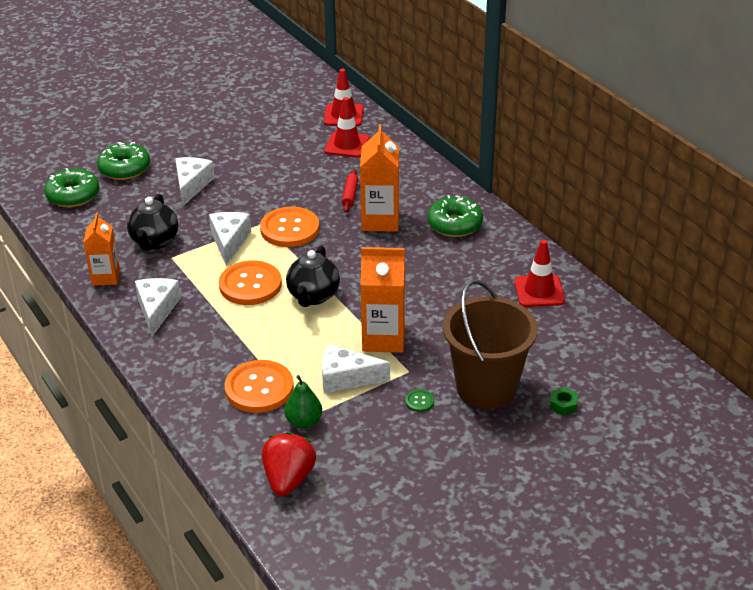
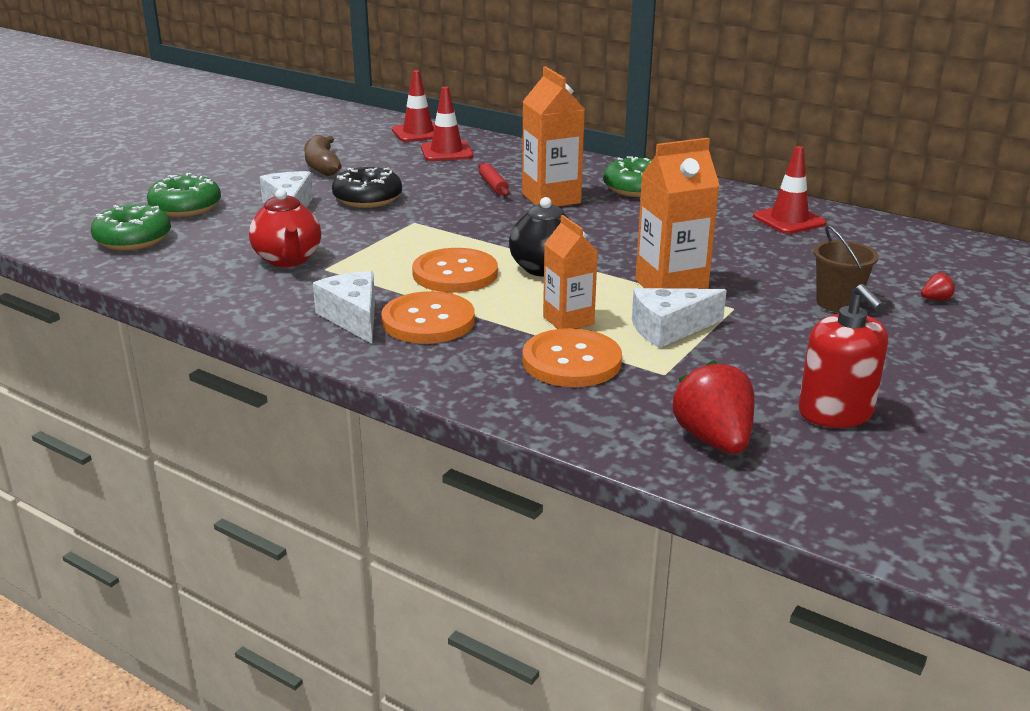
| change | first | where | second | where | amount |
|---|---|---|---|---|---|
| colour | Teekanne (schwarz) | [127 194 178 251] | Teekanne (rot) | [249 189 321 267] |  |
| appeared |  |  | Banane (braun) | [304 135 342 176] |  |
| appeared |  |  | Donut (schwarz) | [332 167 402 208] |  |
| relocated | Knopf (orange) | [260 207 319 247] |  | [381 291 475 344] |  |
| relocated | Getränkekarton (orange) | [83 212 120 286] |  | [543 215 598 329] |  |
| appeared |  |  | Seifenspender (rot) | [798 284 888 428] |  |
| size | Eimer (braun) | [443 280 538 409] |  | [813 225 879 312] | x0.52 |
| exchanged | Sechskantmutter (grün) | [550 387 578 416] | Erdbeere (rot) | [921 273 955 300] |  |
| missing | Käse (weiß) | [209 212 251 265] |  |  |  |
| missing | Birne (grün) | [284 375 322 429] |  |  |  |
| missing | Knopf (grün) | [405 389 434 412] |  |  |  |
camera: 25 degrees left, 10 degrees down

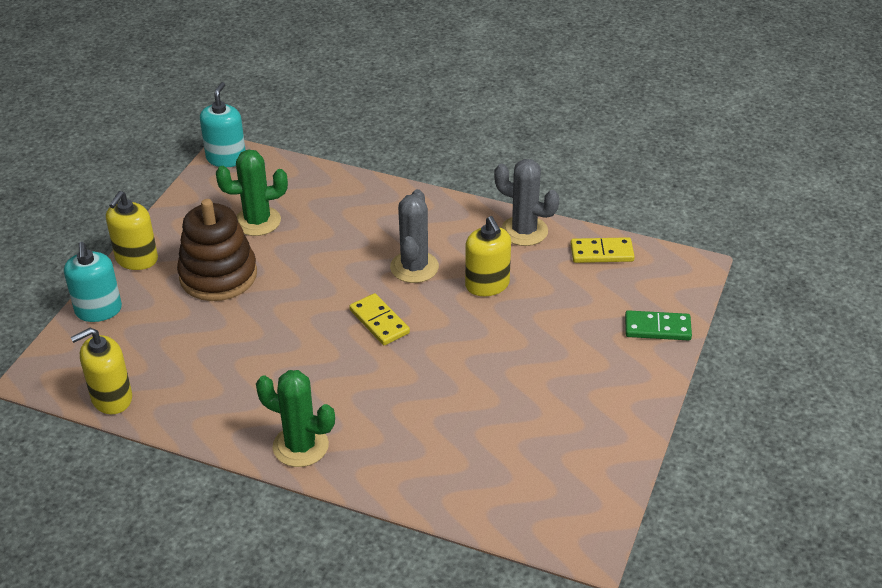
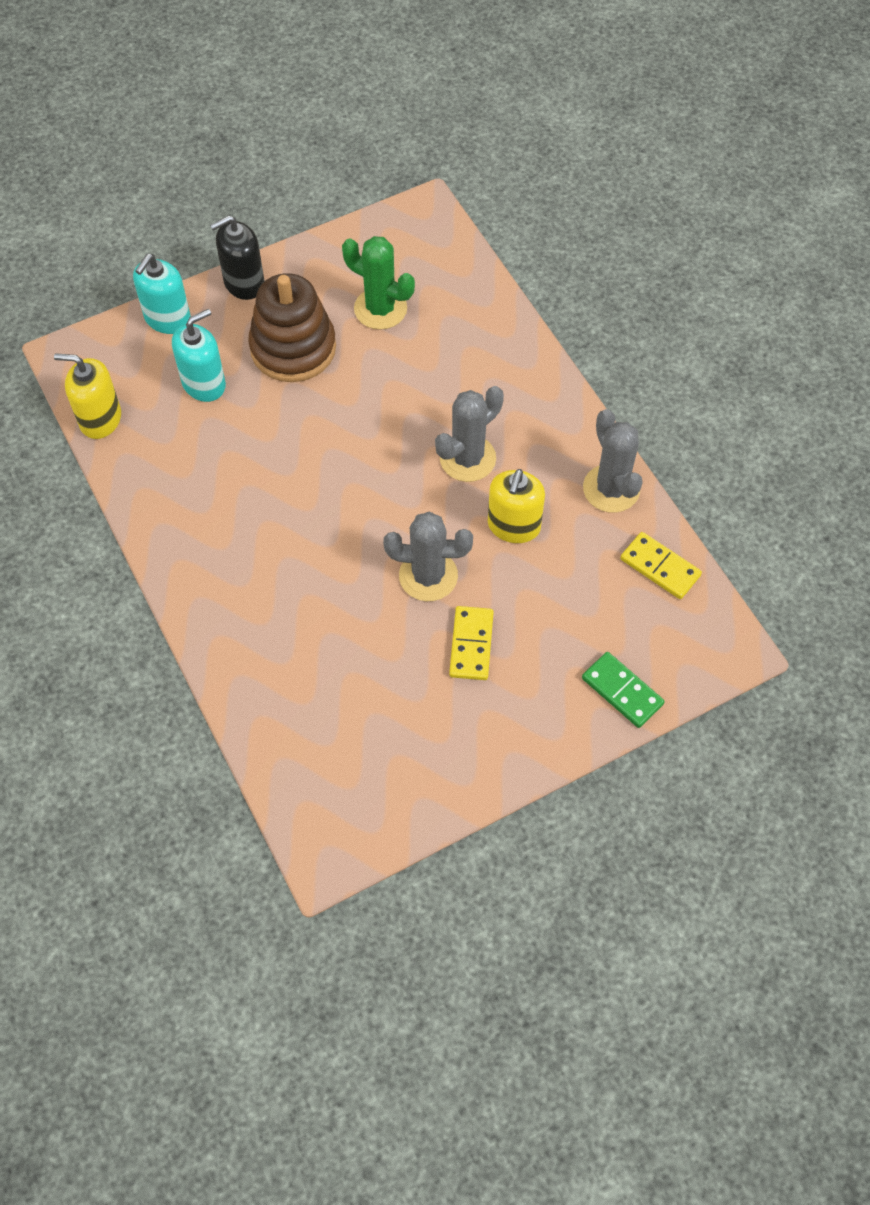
| change | first | where | second | where | amount |
|---|---|---|---|---|---|
| relocated | Seifenspender (türkis) | [200 82 246 167] |  | [172 309 226 402] |  |
| colour | Seifenspender (gelb) | [106 191 158 270] | Seifenspender (schwarz) | [210 215 264 300] |  |
| appeared |  |  | Kaktus (grau) | [383 511 473 601] |  |
| relocated | Dominostein (gelb) | [349 293 410 345] |  | [449 606 494 680] |  |
| missing | Kaktus (grün) | [256 370 335 467] |  |  |  |
camera: 40 degrees right, 20 degrees up

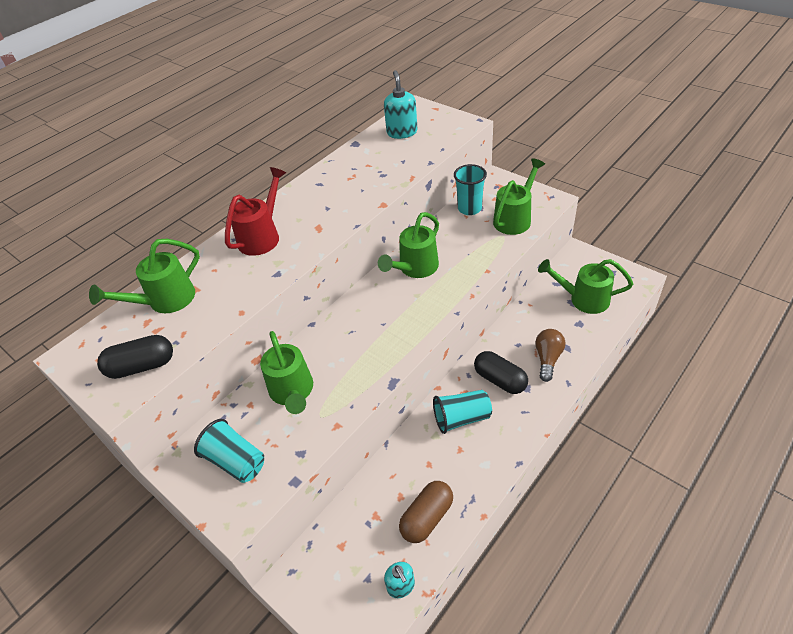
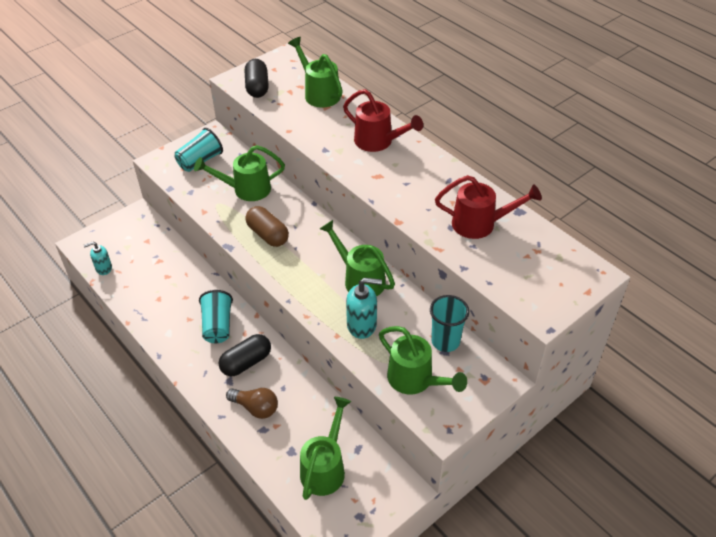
| change | first | where | second | where | amount |
|---|---|---|---|---|---|
| relocated | Kapsel (braun) | [399 481 453 543] |  | [245 206 289 247] |  |
| relocated | Seifenspender (türkis) | [384 70 418 139] |  | [346 278 382 339] |  |
| appeared |  |  | Gießkanne (rot) | [435 175 542 239] |  |
camera: 95 degrees right, 0 degrees up

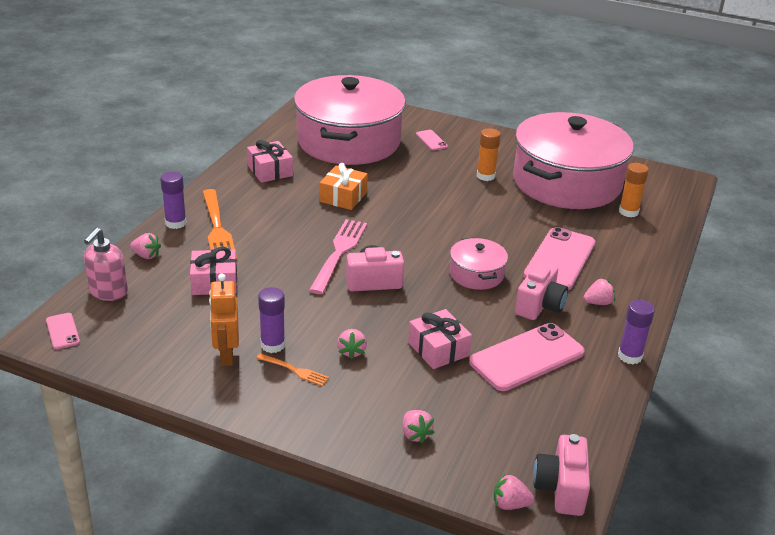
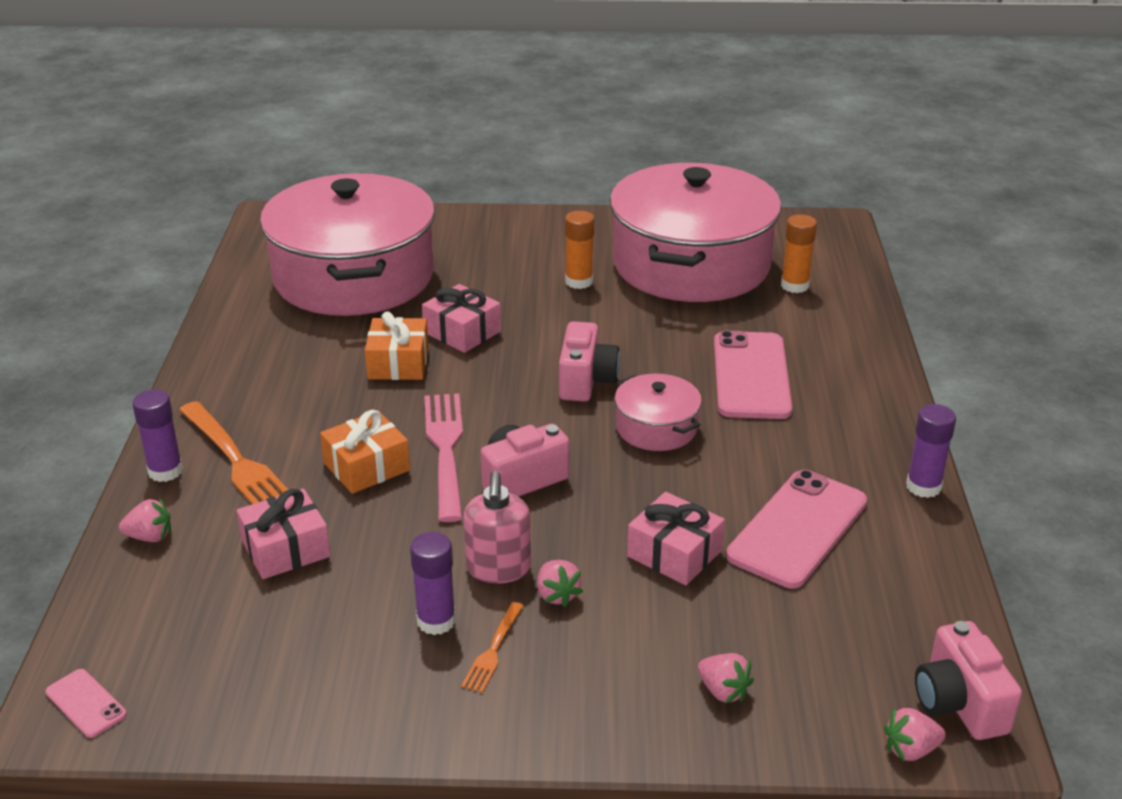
| change | first | where | second | where | amount |
|---|---|---|---|---|---|
| appeared |  |  | Geschenk (orange) | [320 410 410 494] |  |
| relocated | Geschenk (rosa) | [247 140 293 183] |  | [422 284 501 353] |  |
| spun | Gabel (orange) | [256 353 329 386] |  | [461 602 524 693] | 105 degrees clockwise |
| relocated | Seifenspender (rosa) | [84 228 128 301] |  | [463 471 531 584] |  |
| relocated | Kamera (rosa) | [515 261 568 320] |  | [559 321 620 402] |  |
| missing | Roboter (orange) | [209 274 239 366] |  |  |  |
| missing | Handy (rosa) | [416 130 448 151] |  |  |  |
| missing | Erdbeere (rosa) | [583 278 615 305] |  |  |  |
camera: 20 degrees left, 0 degrees up

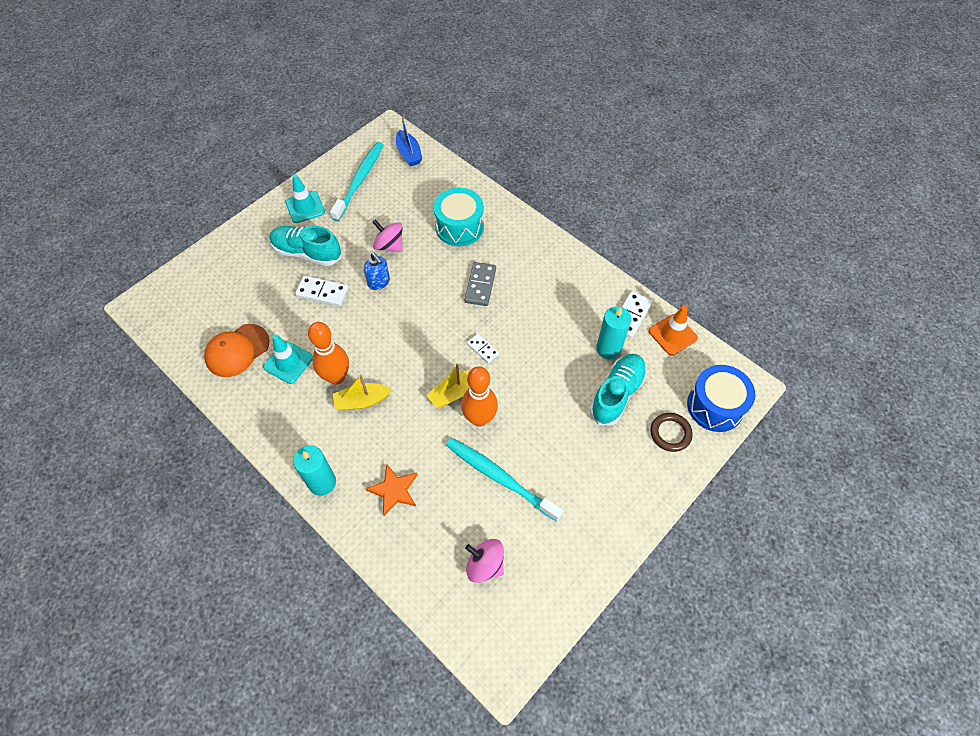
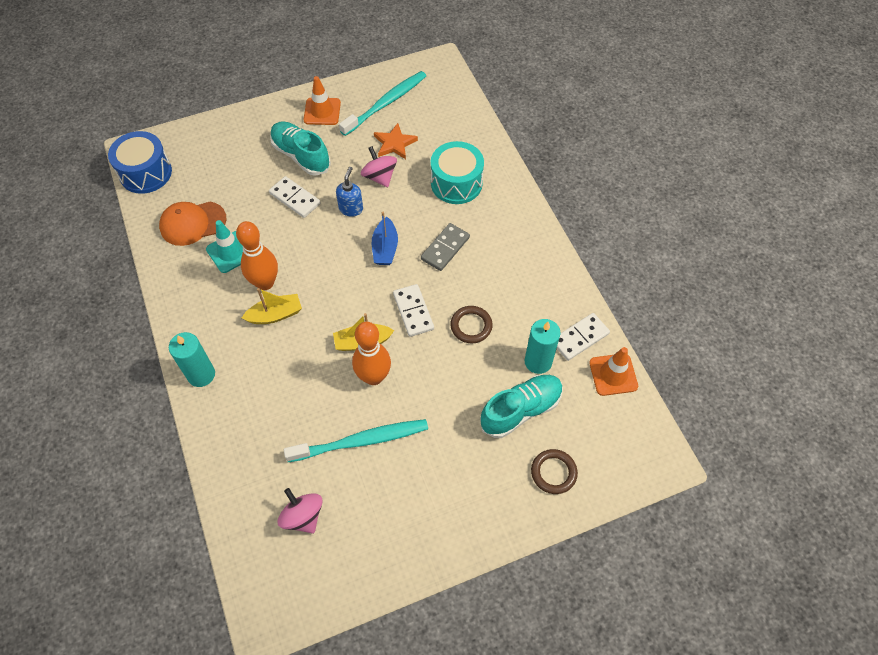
| change | first | where | second | where | amount |
|---|---|---|---|---|---|
| relocated | Trommel (blau) | [687 365 755 432] |  | [108 131 172 194] |  |
| spun | Boot (gelb) | [333 374 391 411] |  | [242 288 302 324] | 150 degrees clockwise |
| spun | Zahnbürste (türkis) | [446 438 564 522] |  | [284 419 428 462] | 105 degrees clockwise |
| colour | Leitkegel (türkis) | [285 174 325 223] | Leitkegel (orange) | [304 76 341 125] |  |
| spun | Seifenspender (blau) | [364 253 390 290] |  | [336 167 363 216] | 150 degrees counterclockwise |
| relocated | Boot (blau) | [396 117 422 166] |  | [372 212 398 265] |  |
| relocated | Stern (orange) | [366 464 417 516] |  | [374 123 418 159] |  |
| size | Dominostein (weiß) | [467 334 499 363] |  | [393 284 434 337] | x1.58 |
| appeared |  |  | Ring (braun) | [450 306 493 344] |  |
camera: 25 degrees right, 0 degrees up

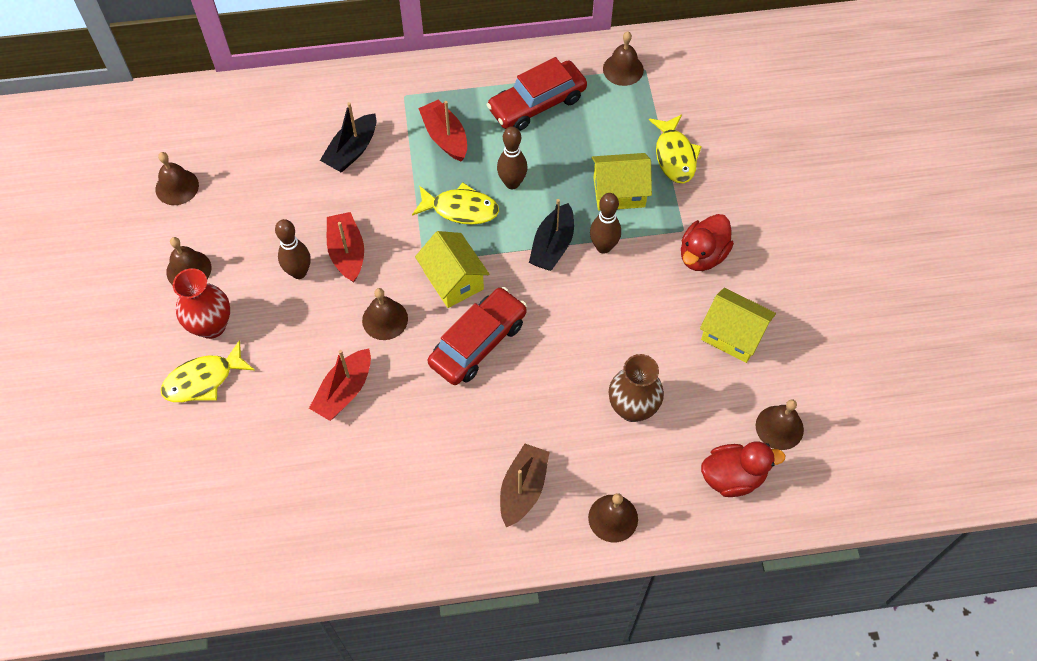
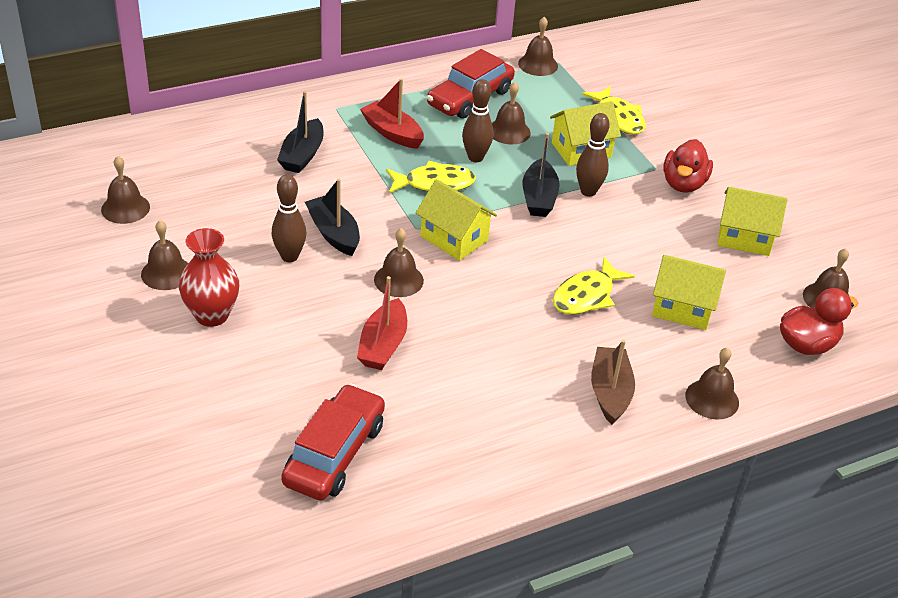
| change | first | where | second | where | amount |
|---|---|---|---|---|---|
| relocated | Auto (rot) | [428 287 527 385] |  | [281 384 385 500] |  |
| colour | Boot (rot) | [327 212 364 283] | Boot (schwarz) | [305 178 360 256] |  |
| appeared |  |  | Glocke (braun) | [492 82 531 144] |  |
| relocated | Fisch (gelb) | [160 340 255 402] |  | [553 257 635 314] |  |
| exchanged | Vase (braun) | [609 354 664 422] | Haus (gelb) | [652 255 726 330] |  |
camera: 20 degrees left, 20 degrees down

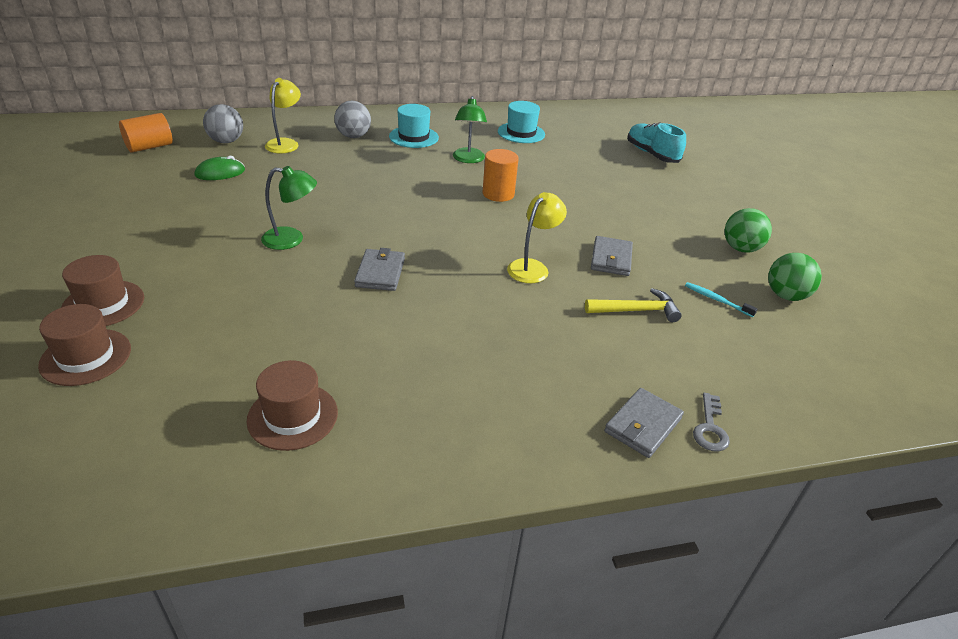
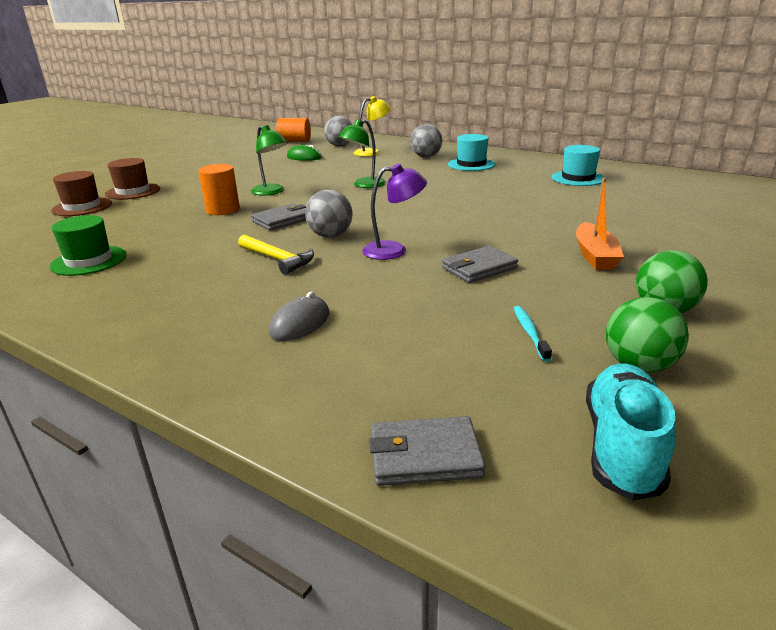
| change | first | where | second | where | amount |
|---|---|---|---|---|---|
| colour | Hut (braun) | [247 360 338 451] | Hut (grün) | [50 215 126 276] |  |
| relocated | Vollzylinder (orange) | [482 149 519 202] |  | [199 164 240 215] |  |
| relocated | Hammer (gelb) | [585 288 682 322] |  | [238 234 314 275] |  |
| appeared |  |  | Computermaus (grau) | [269 292 329 341] |  |
| appeared |  |  | Ball (grau) | [305 190 352 238] |  |
| relocated | Lampe (grün) | [453 96 487 163] |  | [339 120 386 188] |  |
| colour | Lampe (gelb) | [507 192 567 283] | Lampe (lila) | [362 164 427 260] |  |
| relocated | Geldbörse (grau) | [604 388 684 458] |  | [369 416 485 486] |  |
| appeared |  |  | Boot (orange) | [576 178 624 270] |  |
| relocated | Schuh (türkis) | [627 122 686 163] |  | [586 363 676 501] |  |
| missing | Schlüssel (grau) | [693 393 730 452] |  |  |  |
camera: 50 degrees right, 10 degrees down

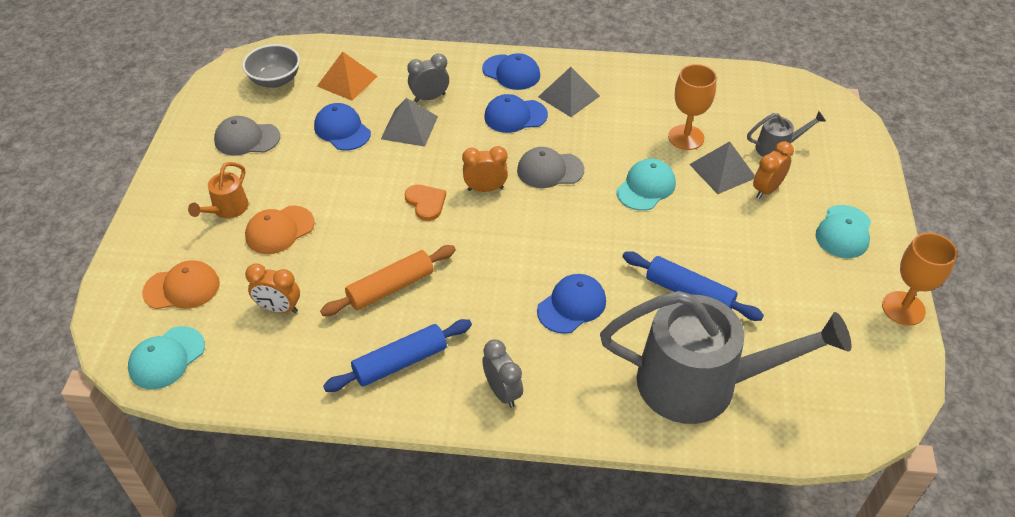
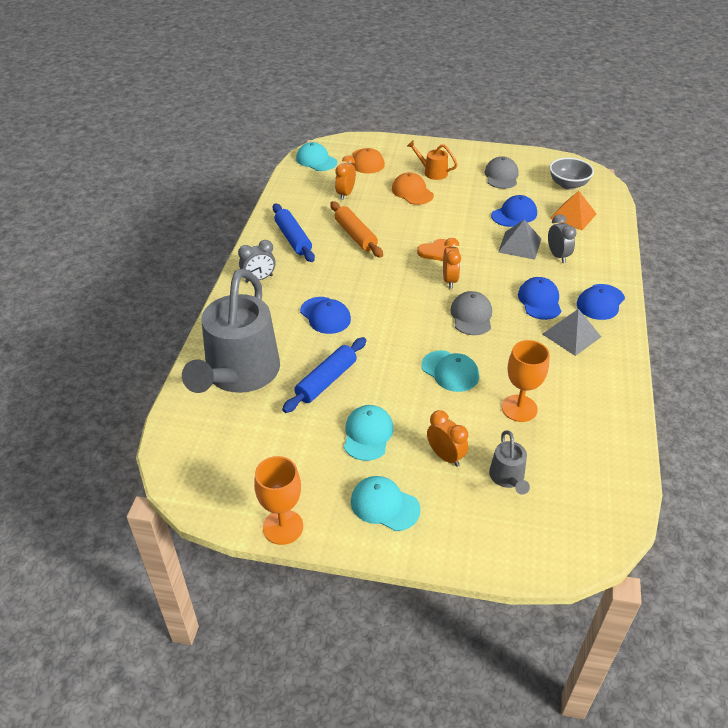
| change | first | where | second | where | amount |
|---|---|---|---|---|---|
| appeared |  |  | Kappe (türkis) | [344 405 394 461] |  |
| missing | Pyramide (grau) | [689 141 755 194] |  |  |  |
camera: 95 degrees right, 5 degrees down

